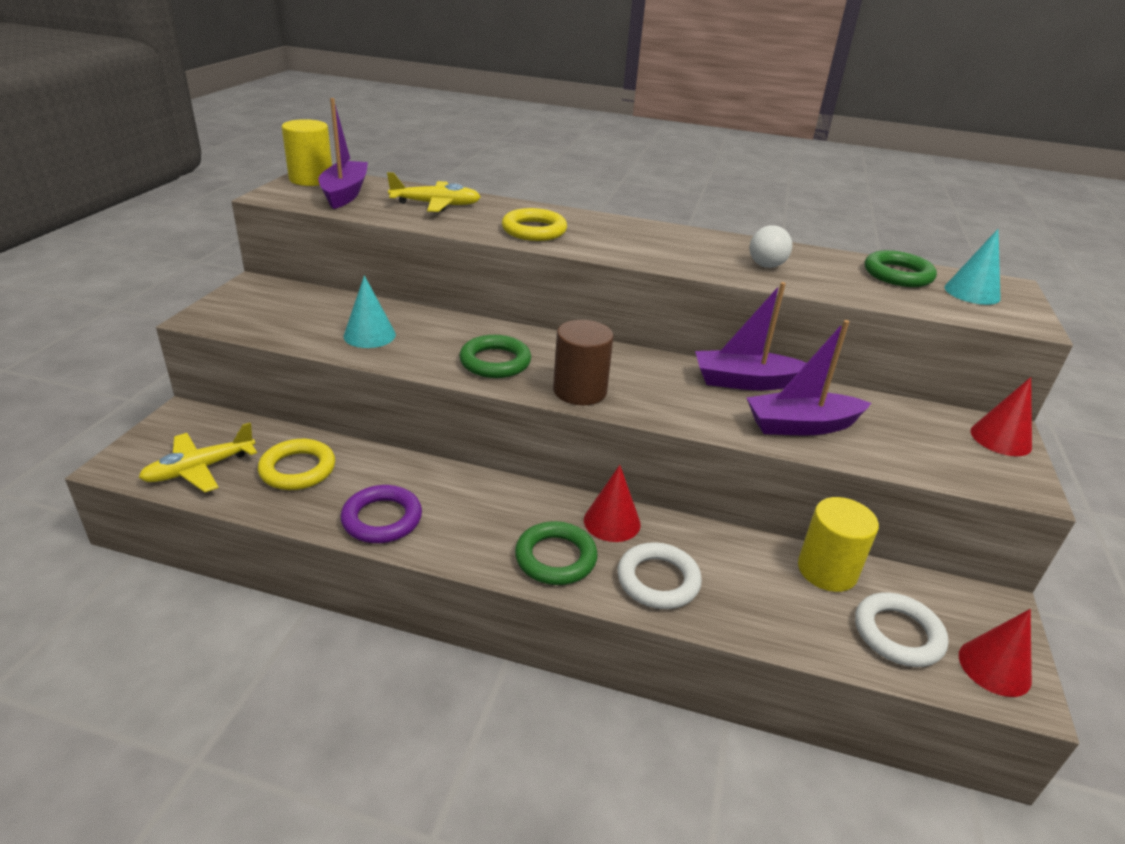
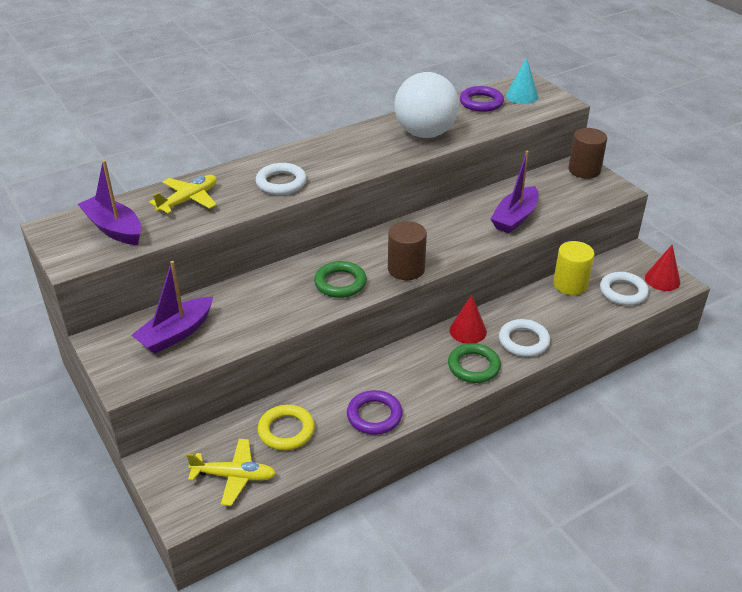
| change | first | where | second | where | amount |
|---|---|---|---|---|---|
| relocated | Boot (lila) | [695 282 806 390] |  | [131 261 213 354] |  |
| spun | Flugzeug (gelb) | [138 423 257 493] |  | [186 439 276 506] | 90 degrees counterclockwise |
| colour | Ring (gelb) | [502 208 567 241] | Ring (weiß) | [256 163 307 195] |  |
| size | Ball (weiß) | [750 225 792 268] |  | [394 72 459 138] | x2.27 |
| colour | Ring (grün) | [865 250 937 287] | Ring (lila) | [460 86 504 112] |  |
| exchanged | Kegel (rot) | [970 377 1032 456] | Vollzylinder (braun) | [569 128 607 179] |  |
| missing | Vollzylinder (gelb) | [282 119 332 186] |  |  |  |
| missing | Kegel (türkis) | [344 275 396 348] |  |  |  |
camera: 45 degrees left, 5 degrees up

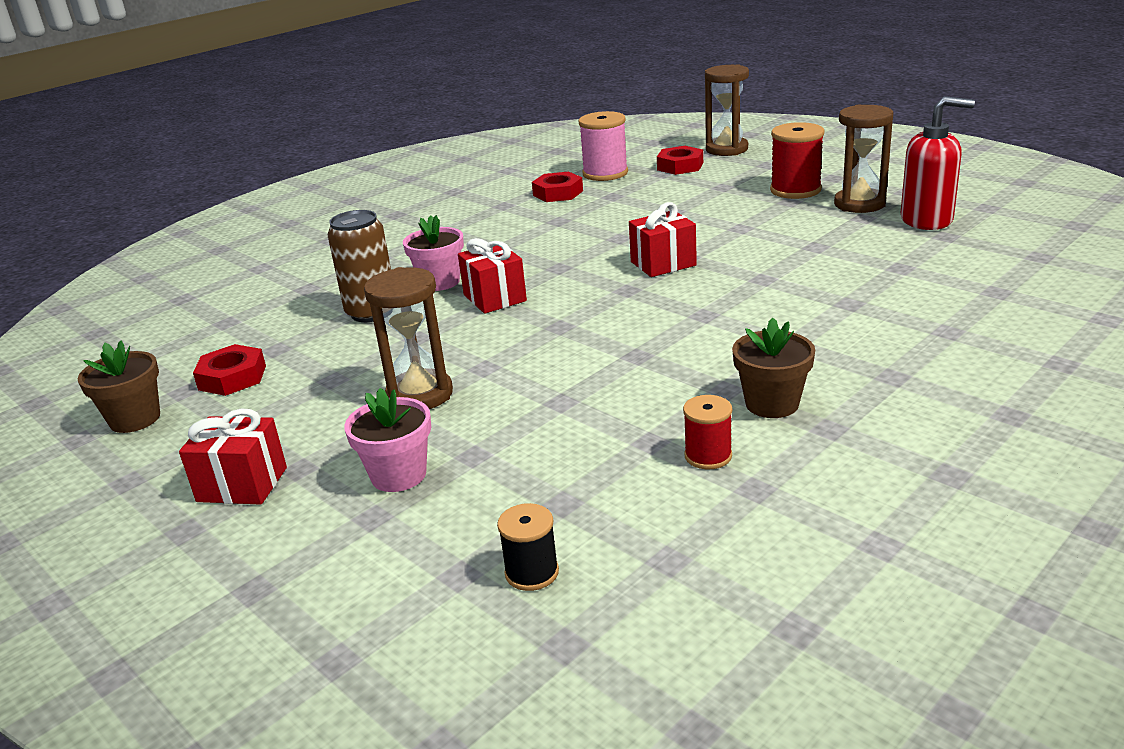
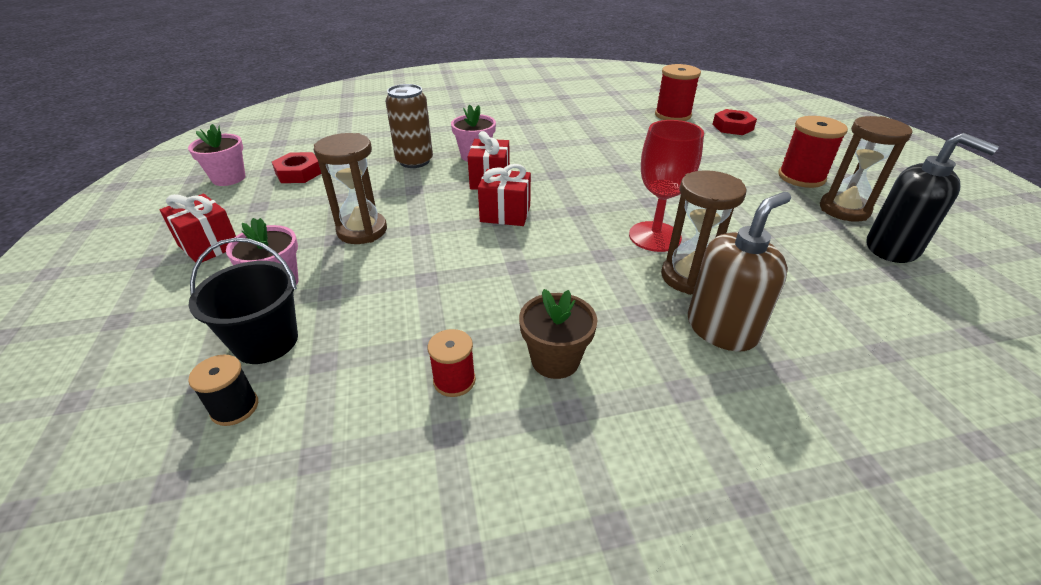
| change | first | where | second | where | amount |
|---|---|---|---|---|---|
| colour | Blumentopf (braun) | [78 340 160 433] | Blumentopf (rosa) | [188 124 245 186] |  |
| appeared |  |  | Eimer (schwarz) | [189 238 298 364] |  |
| relocated | Geschenk (rot) | [629 202 697 277] |  | [478 164 531 226] |  |
| appeared |  |  | Kelch (rot) | [629 120 704 252] |  |
| colour | Garnrolle (rosa) | [578 111 628 181] | Garnrolle (rot) | [655 64 701 121] |  |
| relocated | Sanduhr (braun) | [705 64 749 156] |  | [661 170 746 295] |  |
| appeared |  |  | Seifenspender (braun) | [688 192 791 351] |  |
| colour | Seifenspender (rot) | [901 96 975 230] | Seifenspender (schwarz) | [866 133 999 263] |  |
| missing | Sechskantmutter (rot) | [532 171 583 202] |  |  |  |
camera: 30 degrees right, 10 degrees up

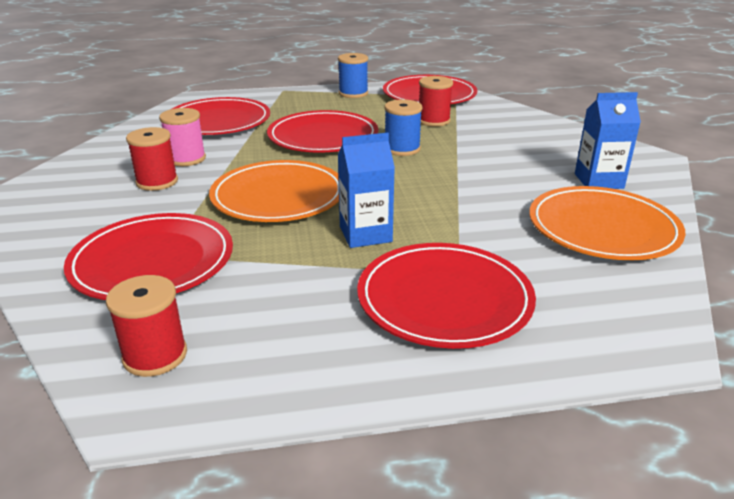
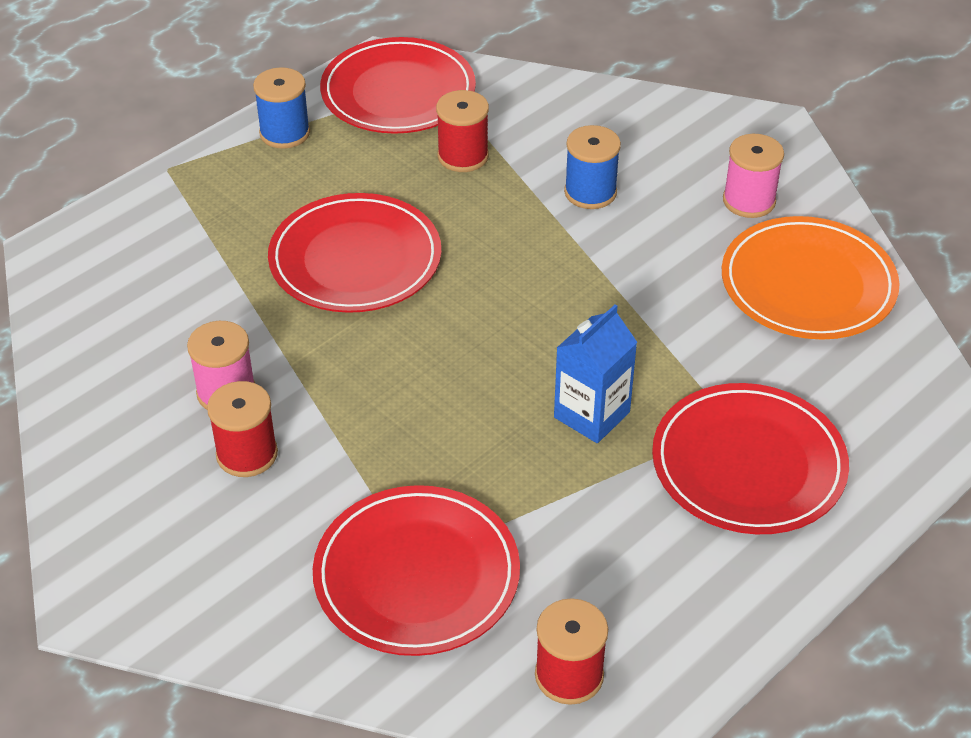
| change | first | where | second | where | amount |
|---|---|---|---|---|---|
| relocated | Garnrolle (blau) | [384 99 423 156] |  | [564 125 621 209] |  |
| exchanged | Getränkekarton (blau) | [575 92 641 189] | Garnrolle (rosa) | [723 134 784 218] |  |
| missing | Teller (rot) | [172 97 270 135] |  |  |  |
| missing | Teller (orange) | [209 160 339 222] |  |  |  |
camera: 35 degrees left, 15 degrees up

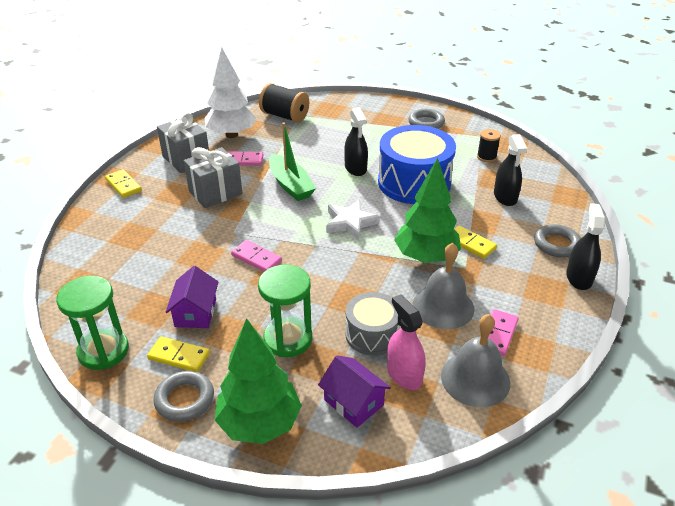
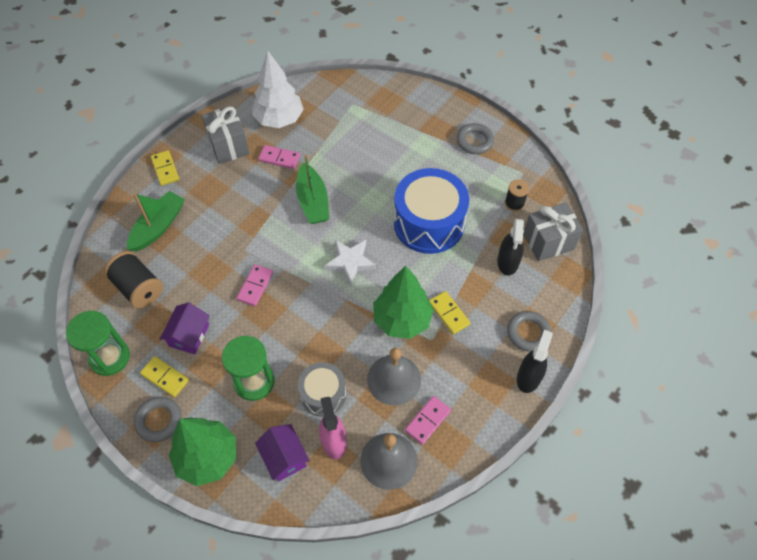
| change | first | where | second | where | amount |
|---|---|---|---|---|---|
| relocated | Garnrolle (schwarz) | [259 83 309 123] |  | [104 251 163 309] |  |
| appeared |  |  | Boot (grün) | [127 191 185 252] |  |
| spun | Dominostein (rosa) | [231 240 282 272] |  | [237 264 273 306] | 60 degrees clockwise |
| relocated | Geschenk (grau) | [184 147 243 208] |  | [523 202 583 261] |  |
| missing | Sprühflasche (schwarz) | [344 107 368 176] |  |  |  |
camera: 15 degrees right, 20 degrees up

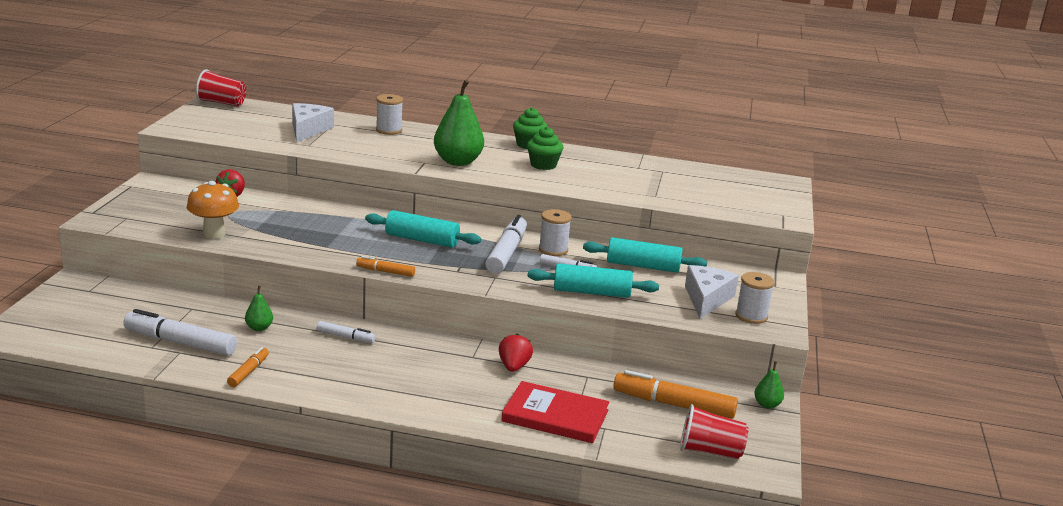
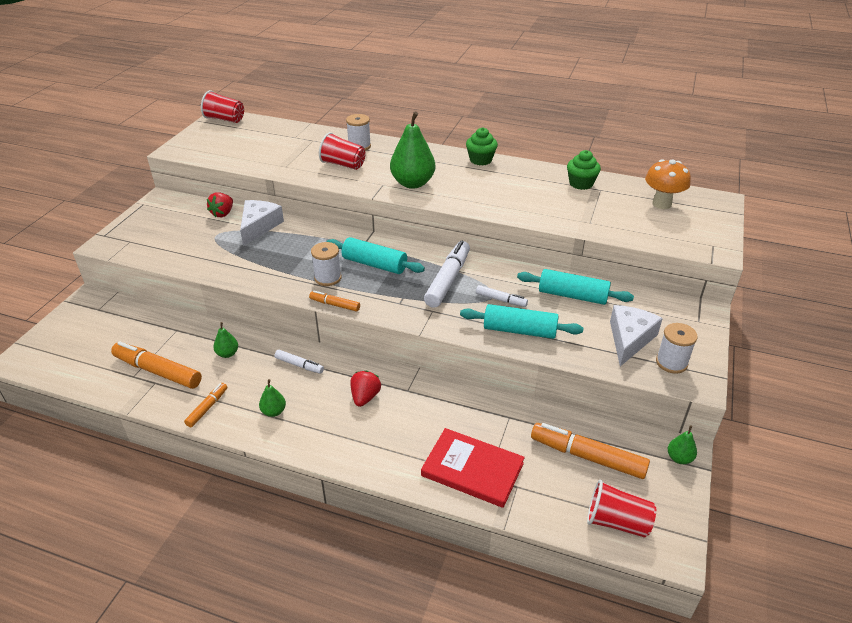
| change | first | where | second | where | amount |
|---|---|---|---|---|---|
| colour | Filzstift (weiß) | [123 309 237 356] | Filzstift (orange) | [111 341 202 389] |  |
| relocated | Käse (weiß) | [292 103 334 143] |  | [240 200 284 246] |  |
| appeared |  |  | Birne (grün) | [259 379 286 417] |  |
| relocated | Garnrolle (weiß) | [539 209 572 256] |  | [311 242 342 286] |  |
| appeared |  |  | Becher (rot) | [319 132 366 170] |  |
| relocated | Erdbeere (rot) | [499 334 533 372] |  | [350 370 381 407] |  |
| relocated | Muffin (grün) | [527 126 563 170] |  | [567 150 601 190] |  |
| relocated | Pilz (orange) | [187 181 239 239] |  | [645 159 691 209] |  |
camera: 10 degrees right, 15 degrees up

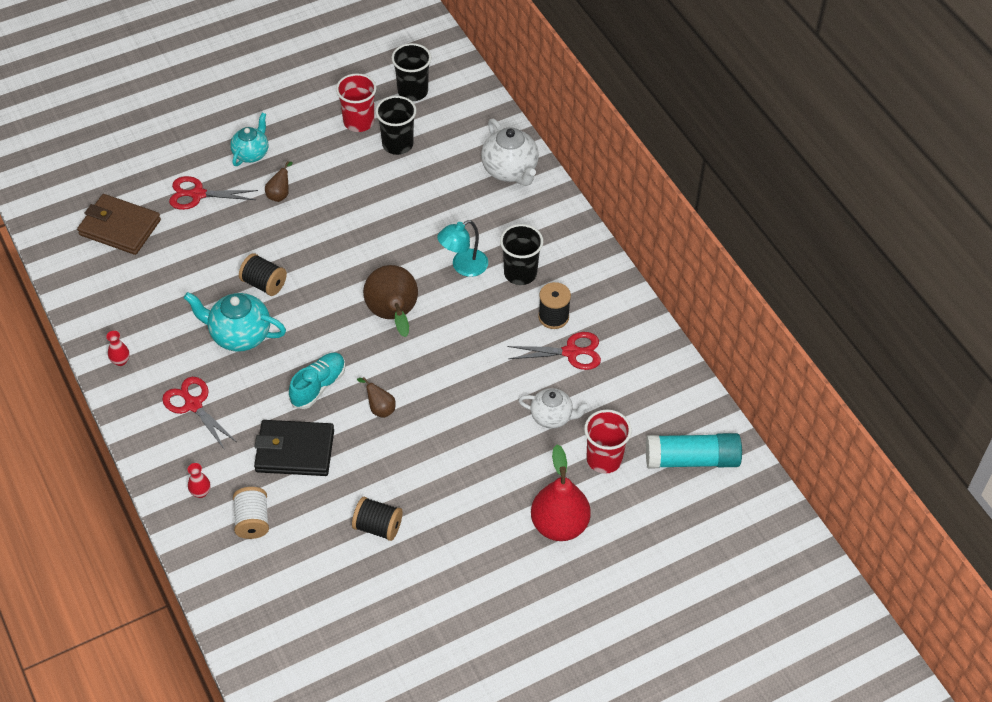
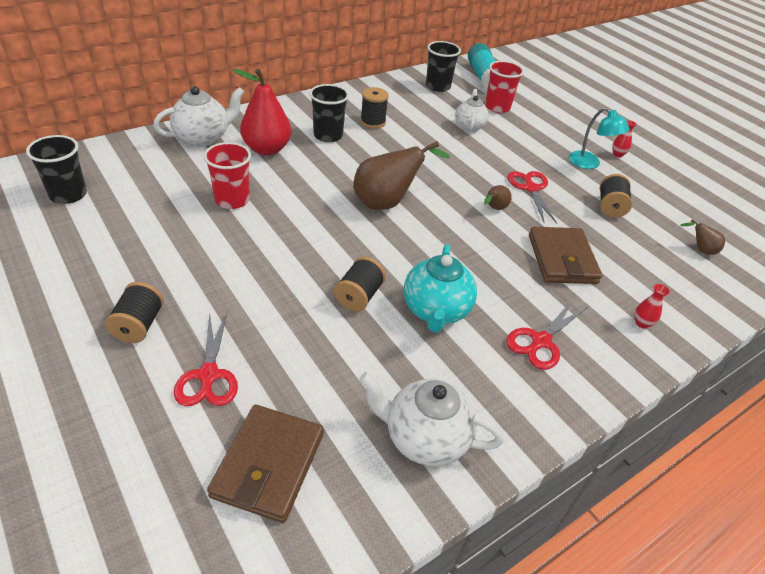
| change | first | where | second | where | amount |
|---|---|---|---|---|---|
| exchanged | Teekanne (türkis) | [230 113 268 166] | Garnrolle (schwarz) | [105 282 164 343] |  |
| relocated | Becher (rot) | [336 73 377 132] |  | [204 142 251 209] |  |
| relocated | Birne (rot) | [531 445 591 541] |  | [233 69 291 155] |  |
| appeared |  |  | Teekanne (weiß) | [359 372 504 466] |  |
| relocated | Becher (schwarz) | [375 96 416 155] |  | [426 41 461 92] |  |
| relocated | Schere (rot) | [507 332 601 370] |  | [507 171 557 224] |  |
| colour | Geldbörse (schwarz) | [254 420 334 476] | Geldbörse (braun) | [529 227 602 284] |  |
| relocated | Lampe (türkis) | [437 220 488 277] |  | [569 107 630 169] |  |
| relocated | Vase (rot) | [106 331 130 366] |  | [612 120 637 157] |  |
| relocated | Birne (braun) | [265 161 293 202] |  | [680 219 725 255] |  |
| missing | Garnrolle (weiß) | [233 487 269 539] |  |  |  |
| missing | Schuh (türkis) | [289 352 345 409] |  |  |  |
camera: 100 degrees left, 10 degrees down

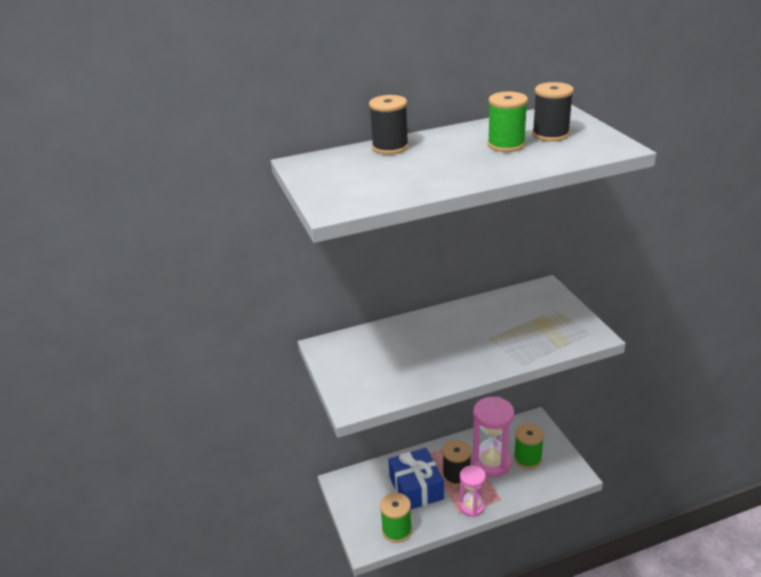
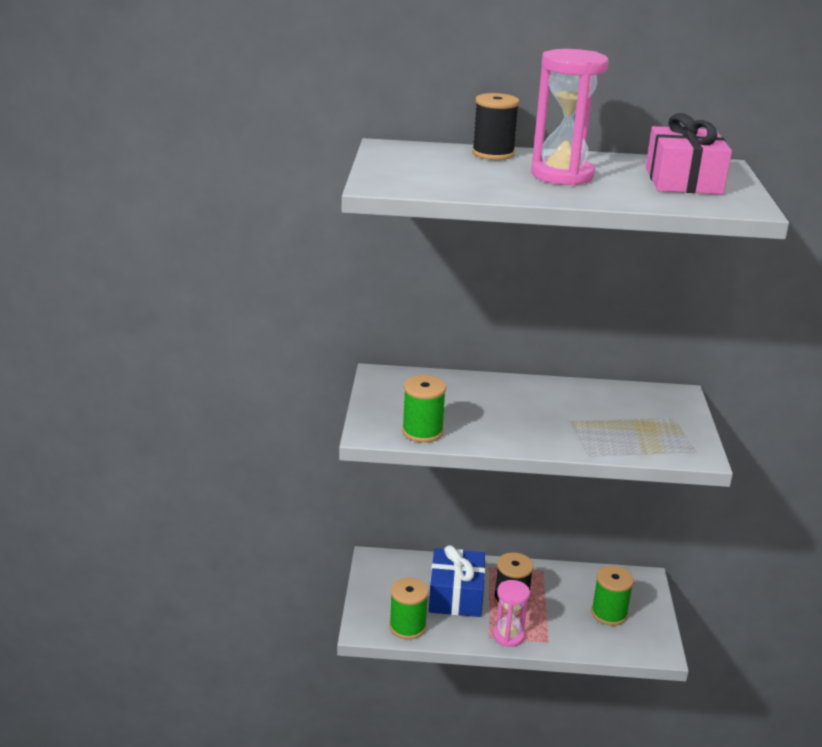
| change | first | where | second | where | amount |
|---|---|---|---|---|---|
| relocated | Garnrolle (grün) | [487 92 528 152] |  | [402 375 446 443] |  |
| relocated | Sanduhr (rosa) | [472 397 514 477] |  | [531 49 609 186] |  |
| exchanged | Garnrolle (schwarz) | [532 82 574 142] | Geschenk (rosa) | [646 113 732 194] |  |
camera: 20 degrees right, 5 degrees down

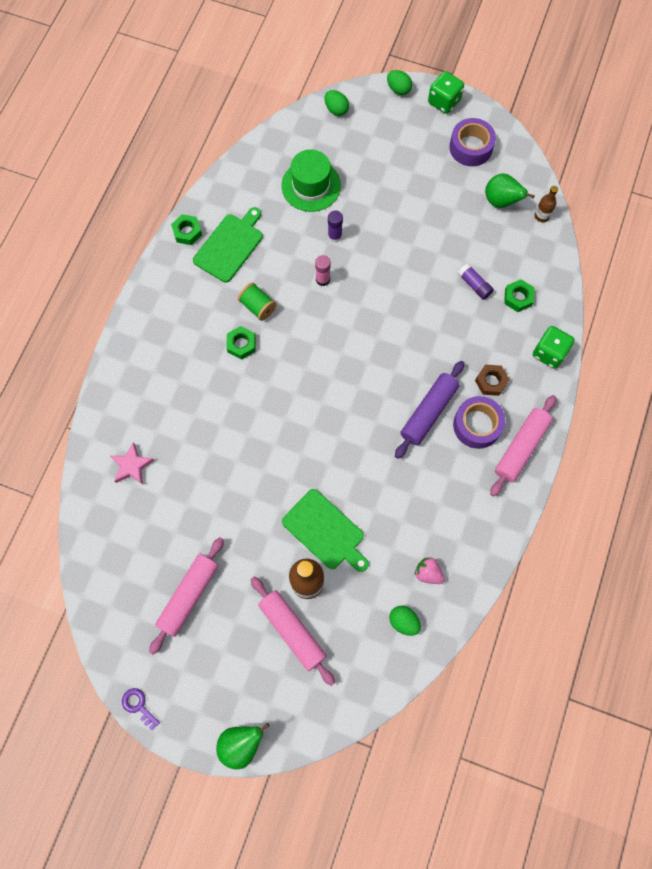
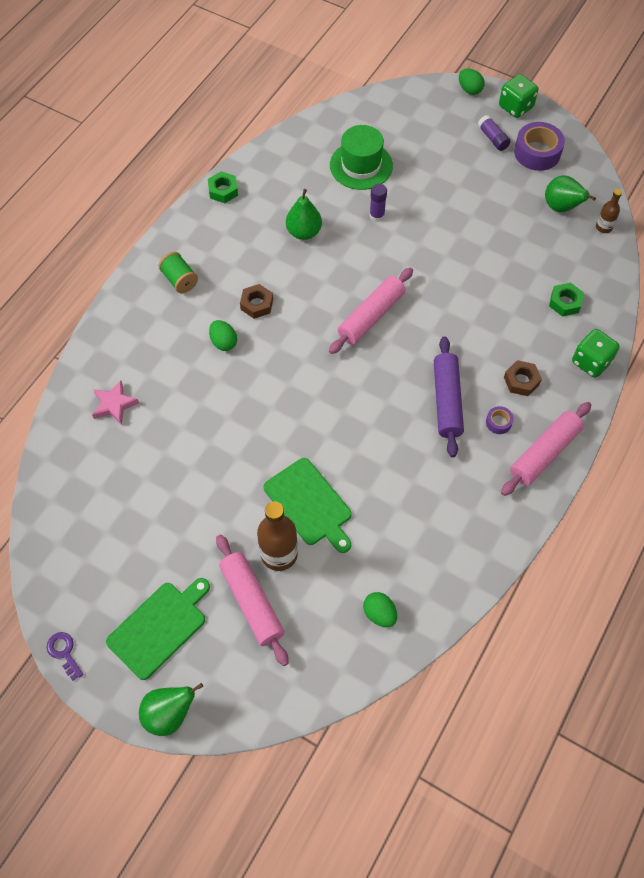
| change | first | where | second | where | amount |
|---|---|---|---|---|---|
| relocated | Schneidebrett (grün) | [193 207 263 283] |  | [106 578 210 680] |  |
| relocated | Garnrolle (grün) | [238 283 276 321] |  | [158 252 198 293] |  |
| relocated | Ei (grün) | [325 90 349 116] |  | [209 320 237 351] |  |
| colour | Sechskantmutter (grün) | [227 326 255 360] | Sechskantmutter (braun) | [240 284 273 319] |  |
| appeared |  |  | Birne (grün) | [286 189 322 240] |  |
| relocated | Nudelholz (rosa) | [149 537 224 655] |  | [329 268 413 354] |  |
| spun | Nudelholz (lila) | [395 361 464 459] |  | [434 336 464 457] | 45 degrees counterclockwise |
| relocated | Klebestift (lila) | [458 263 494 300] |  | [478 115 511 151] |  |
| size | Klebeband (lila) | [453 396 505 449] |  | [486 406 514 434] | x0.48 |
| missing | Klebestift (rosa) | [315 255 331 286] |  |  |  |
| missing | Erdbeere (rosa) | [415 557 444 584] |  |  |  |
camera: 10 degrees right, 10 degrees down

